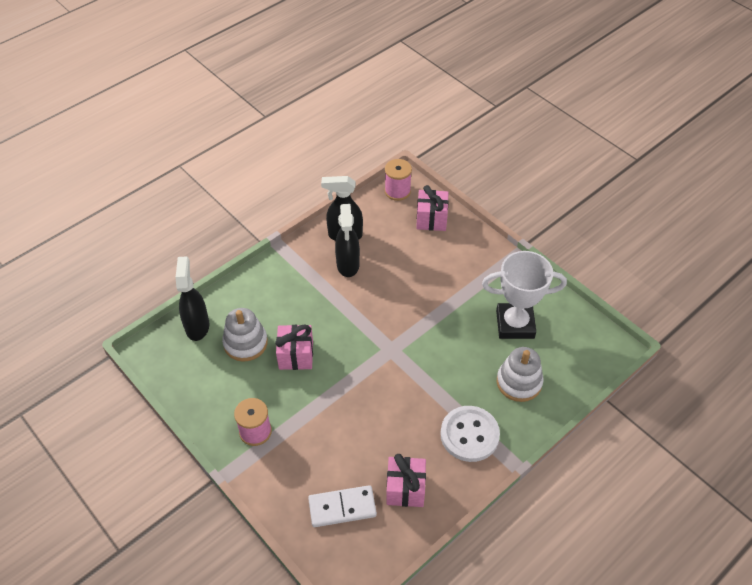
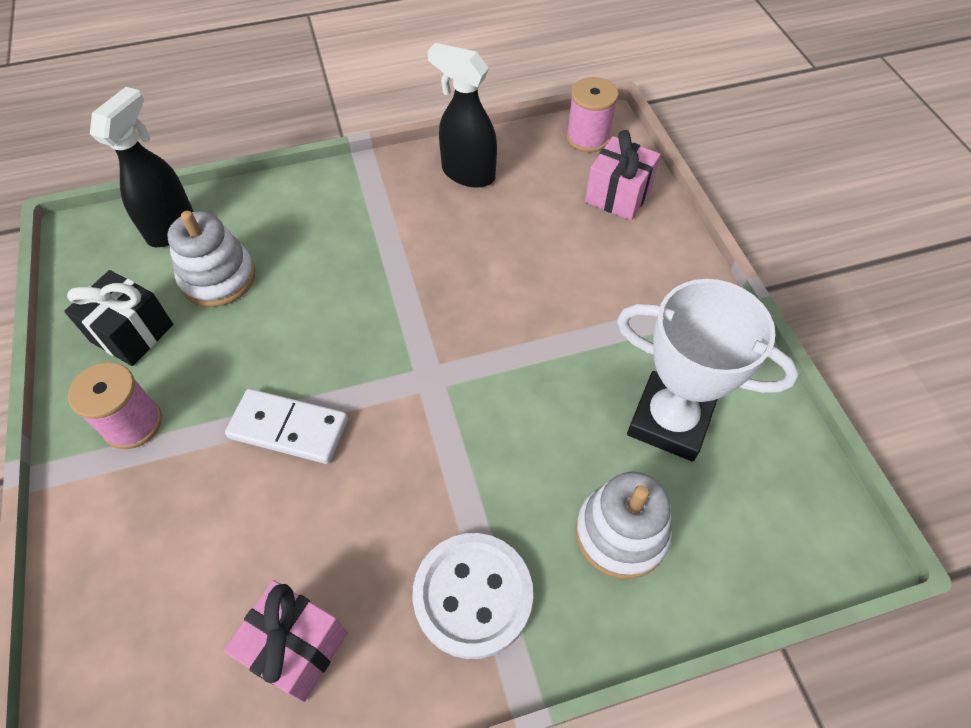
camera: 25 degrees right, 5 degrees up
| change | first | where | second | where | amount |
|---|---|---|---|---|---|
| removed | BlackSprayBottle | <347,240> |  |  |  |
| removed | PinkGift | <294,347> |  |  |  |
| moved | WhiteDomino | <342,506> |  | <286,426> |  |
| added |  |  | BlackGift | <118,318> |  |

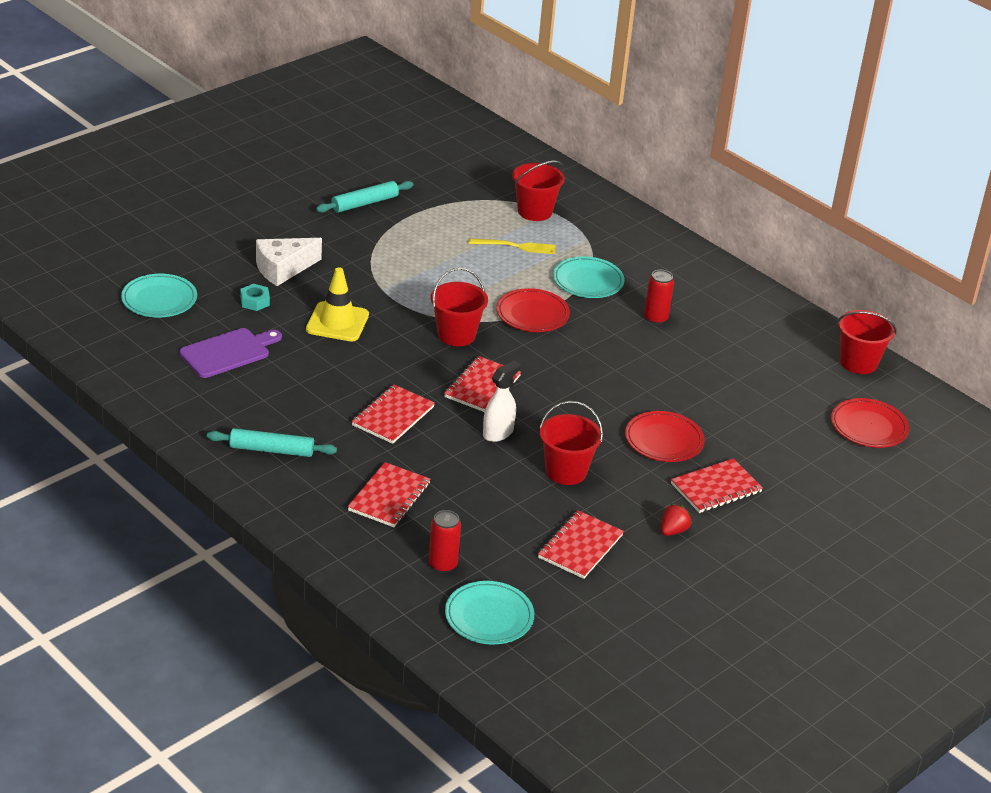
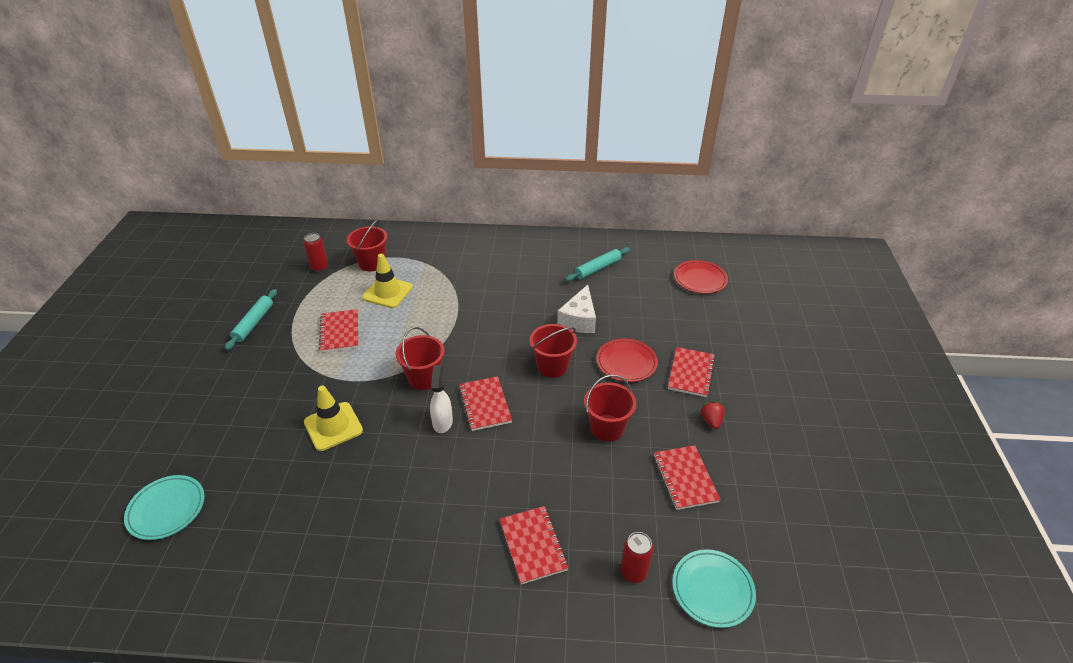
camera: 40 degrees left, 5 degrees up
| change | first | where | second | where | amount |
|---|---|---|---|---|---|
| moved | WhiteCheese | <289,262> |  | <576,309> |  |
| replaced | YellowFork | <512,246> | YellowTrafficCone | <387,281> |  |
| removed | TurquoisePlate | <589,277> |  |  |  |
| moved | RedCan | <659,297> |  | <315,252> |  |
| removed | TurquoiseNut | <255,297> |  |  |  |
| removed | RedPlate | <533,310> |  |  |  |
| moved | RedBucket | <866,342> |  | <553,351> |  |
| removed | PurpleCuttingBoard | <230,353> |  |  |  |
| moved | WhiteSprayBottle | <501,401> |  | <441,399> |  |
| moved | RedNotebook | <393,414> |  | <339,331> |  |
| moved | TurquoiseRollingPin | <272,442> |  | <597,264> |  |

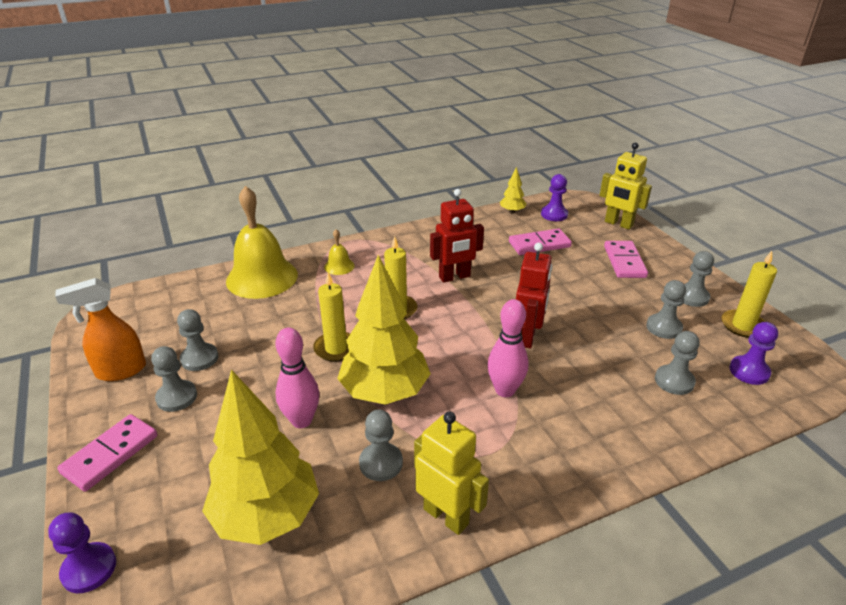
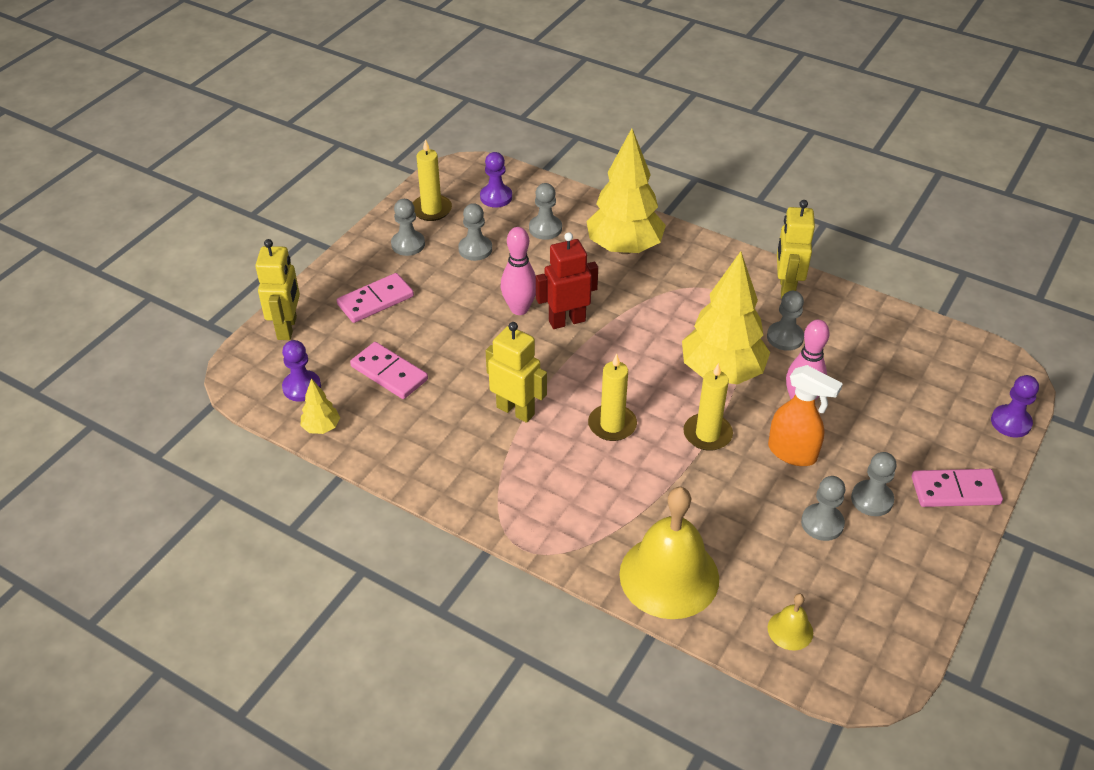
camera: 125 degrees left, 10 degrees up
| change | first | where | second | where | amount |
|---|---|---|---|---|---|
| recoloured | RedRobot | <457,236> | YellowRobot | <516,372> |  |
| moved | YellowBell | <339,252> |  | <790,621> |  |
| moved | OrangeSprayBottle | <100,329> |  | <805,415> |  |
| moved | PinkBowlingPin | <507,348> |  | <518,271> |  |
| moved | YellowTree | <260,457> |  | <626,191> |  |

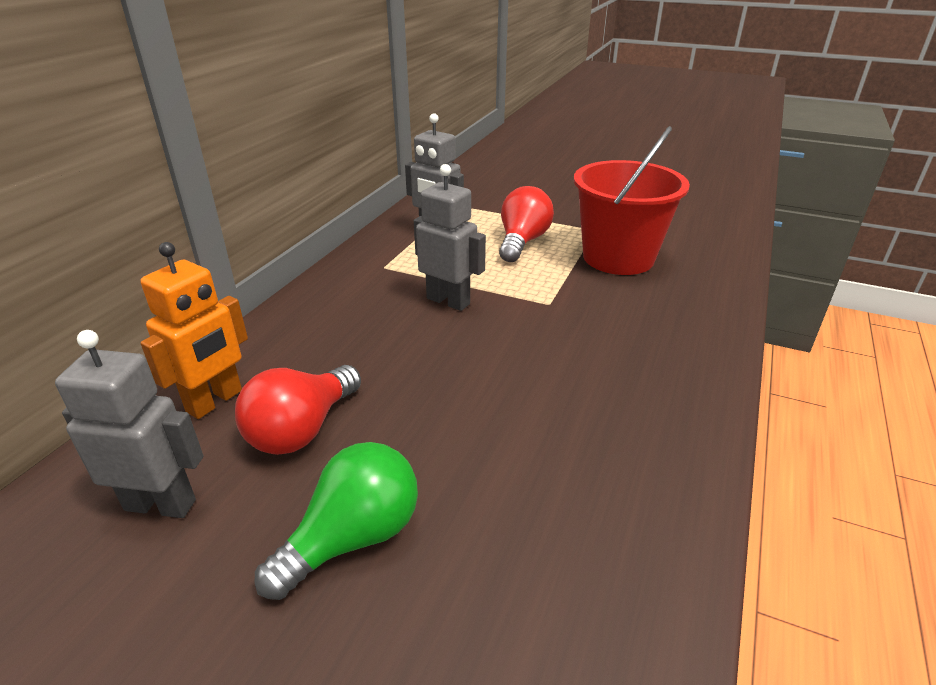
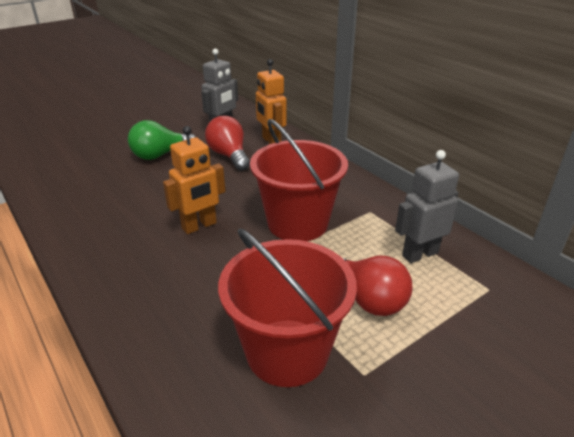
camera: 120 degrees right, 0 degrees up
| change | first | where | second | where | amount |
|---|---|---|---|---|---|
| replaced | GreyRobot | <450,237> | RedBucket | <299,180> |  |
| turned | GreenLightBulb | <336,521> |  | <161,140> | 75 degrees clockwise |
| added |  |  | OrangeRobot | <194,180> |  |

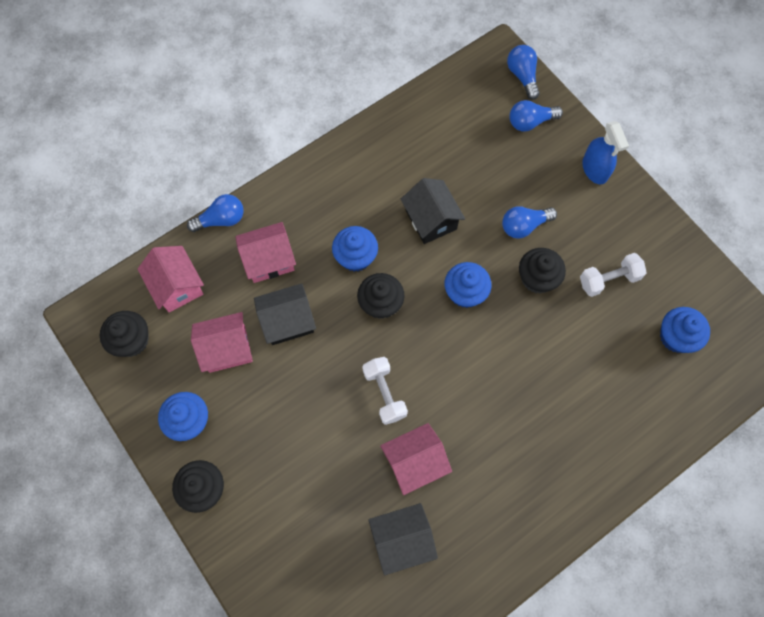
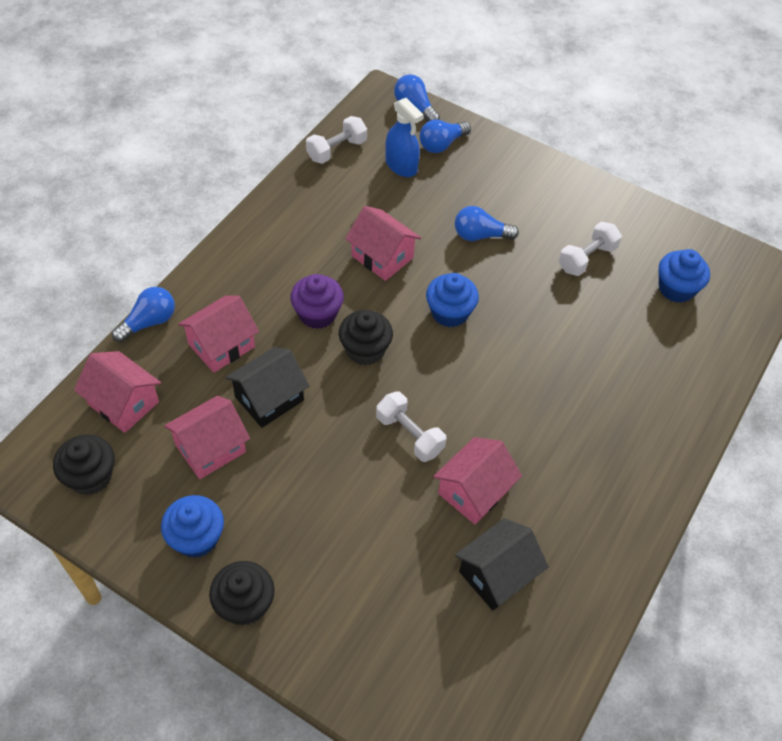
camera: 25 degrees left, 15 degrees down
| change | first | where | second | where | amount |
|---|---|---|---|---|---|
| moved | BlueSprayBottle | <605,153> |  | <404,137> |  |
| recoloured | BlackHouse | <433,211> | PinkHouse | <383,243> |  |
| turned | BlueLightBulb | <529,222> |  | <487,223> | 45 degrees clockwise |
| recoloured | BlueCupcake | <355,249> | PurpleCupcake | <317,301> |  |
| removed | BlackCupcake | <542,270> |  |  |  |
| added |  |  | WhiteDumbbell | <336,140> |  |

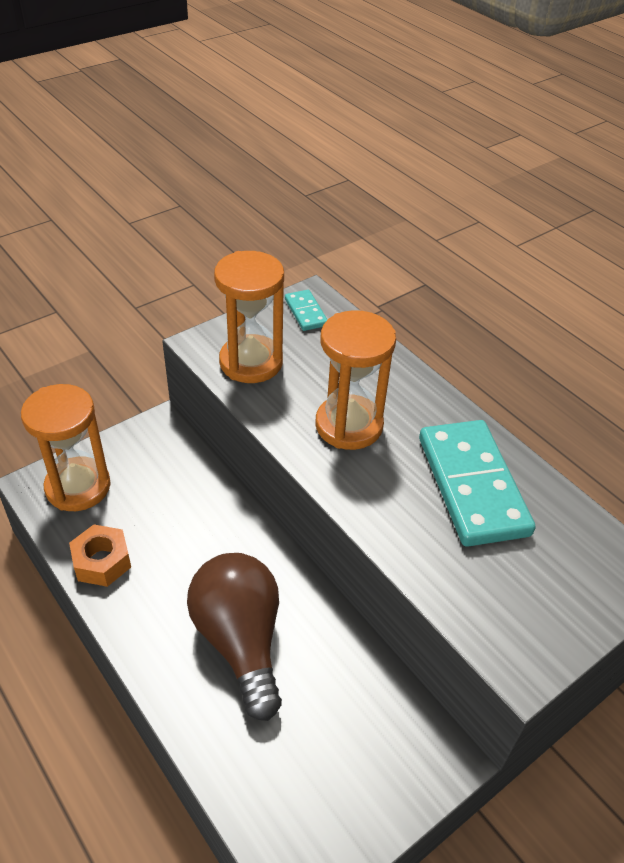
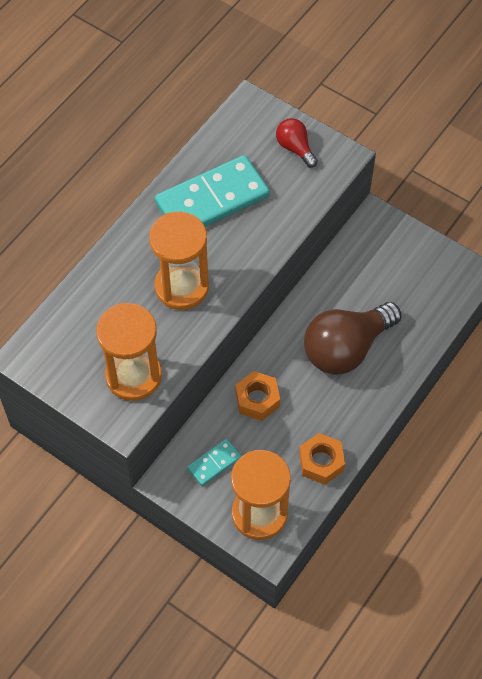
camera: 105 degrees left, 15 degrees up
| change | first | where | second | where | amount |
|---|---|---|---|---|---|
| moved | TurquoiseDomino | <306,310> |  | <214,462> |  |
| added |  |  | RedLightBulb | <297,143> |  |
| added |  |  | OrangeNut | <258,396> |  |

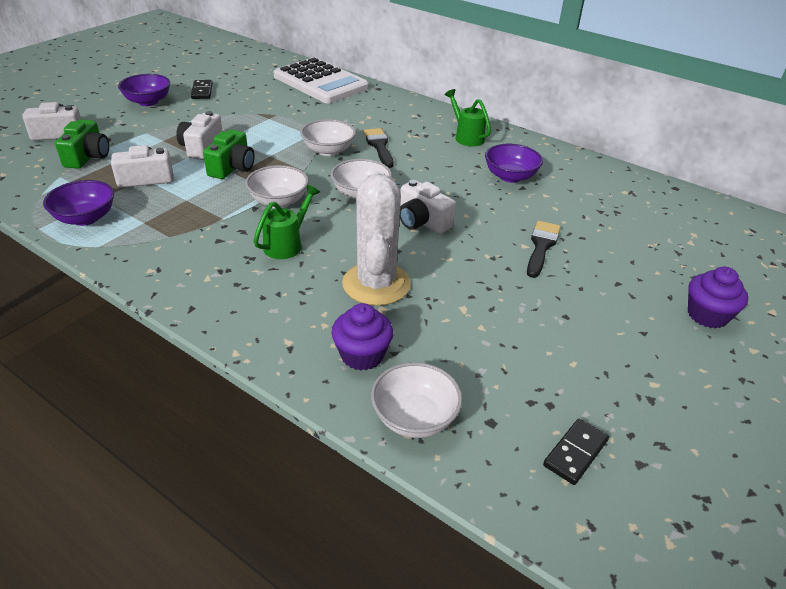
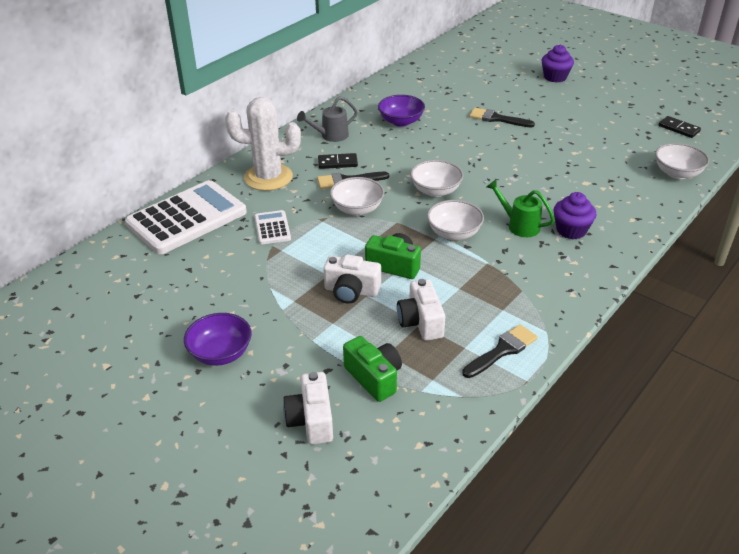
camera: 85 degrees left, 0 degrees up
| change | first | where | second | where | amount |
|---|---|---|---|---|---|
| moved | BlackDomino | <202,89> |  | <338,161> |  |
| recoloured | GreenWateringCan | <468,117> | GreyWateringCan | <327,119> |  |
| turned | GreenCamera | <82,144> |  | <372,369> | 45 degrees clockwise |
| moved | WhiteCactus | <376,238> |  | <263,144> |  |
| replaced | PurpleBowl | <78,203> | BlackBrush | <500,351> |  |
| removed | WhiteCamera | <428,207> |  |  |  |
| moved | PurpleCupcake | <362,337> |  | <574,215> |  |
| added |  |  | WhiteCalculator | <272,227> |  |

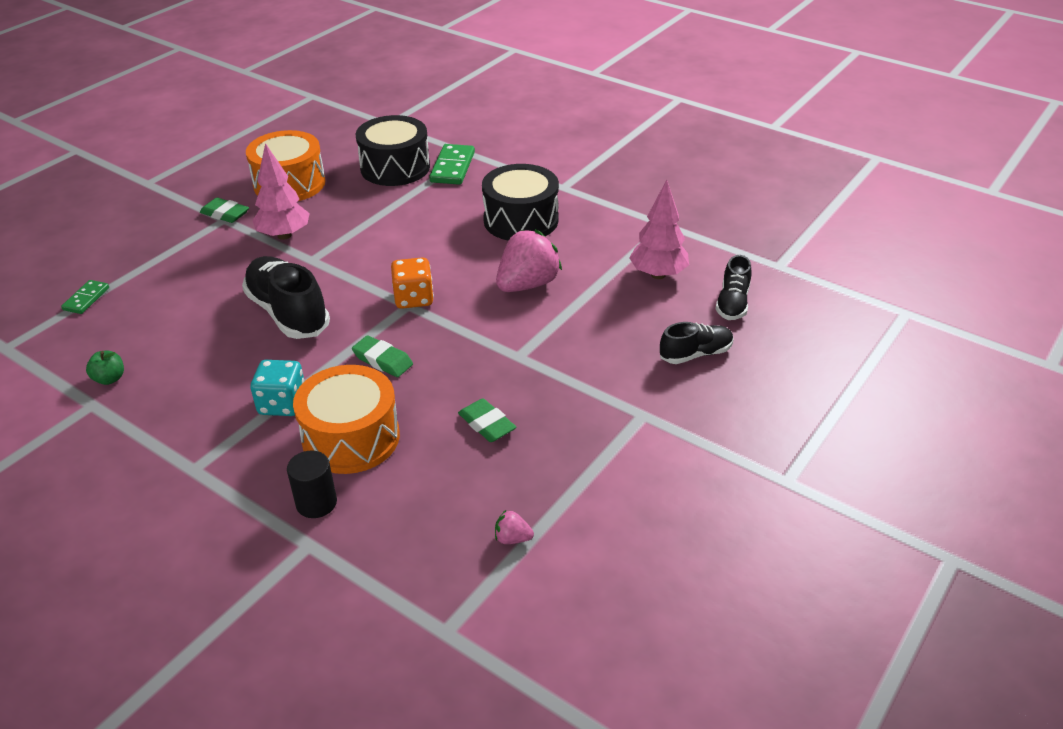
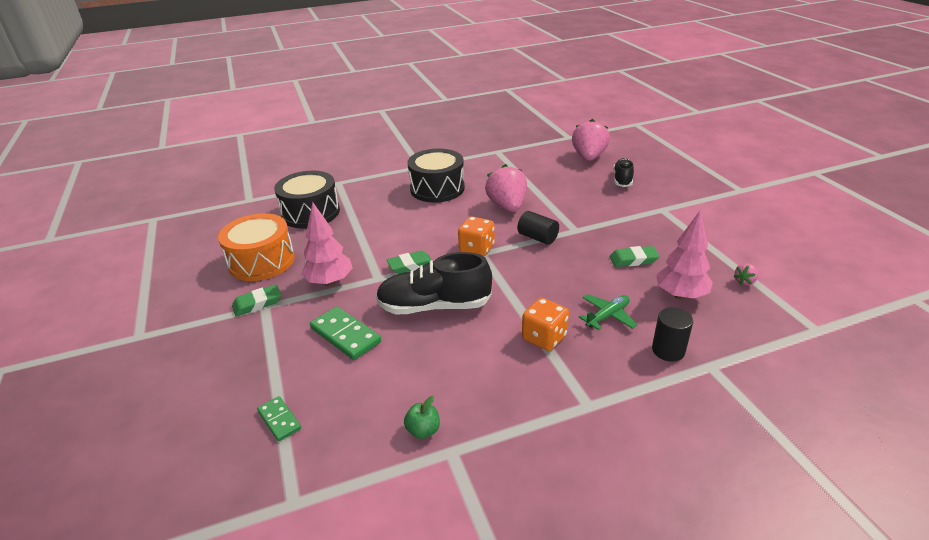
camera: 55 degrees left, 5 degrees down
| change | first | where | second | where | amount |
|---|---|---|---|---|---|
| moved | GreenDomino | <452,164> |  | <345,333> |  |
| moved | PinkTree | <659,229> |  | <684,255> |  |
| replaced | BlackShoe | <733,287> | PinkStrawberry | <591,140> |  |
| moved | GreenEraser | <382,356> |  | <409,262> |  |
| recoloured | TurquoiseDice | <278,388> | OrangeDice | <545,324> |  |
| replaced | OrangeDrum | <346,419> | GreenPlane | <608,312> |  |
| added |  |  | BlackCylinder | <538,228> |  |

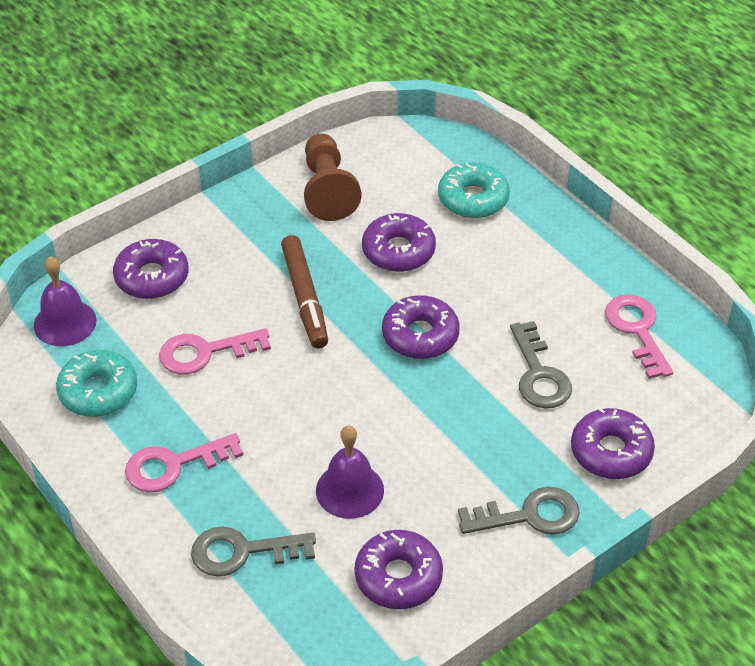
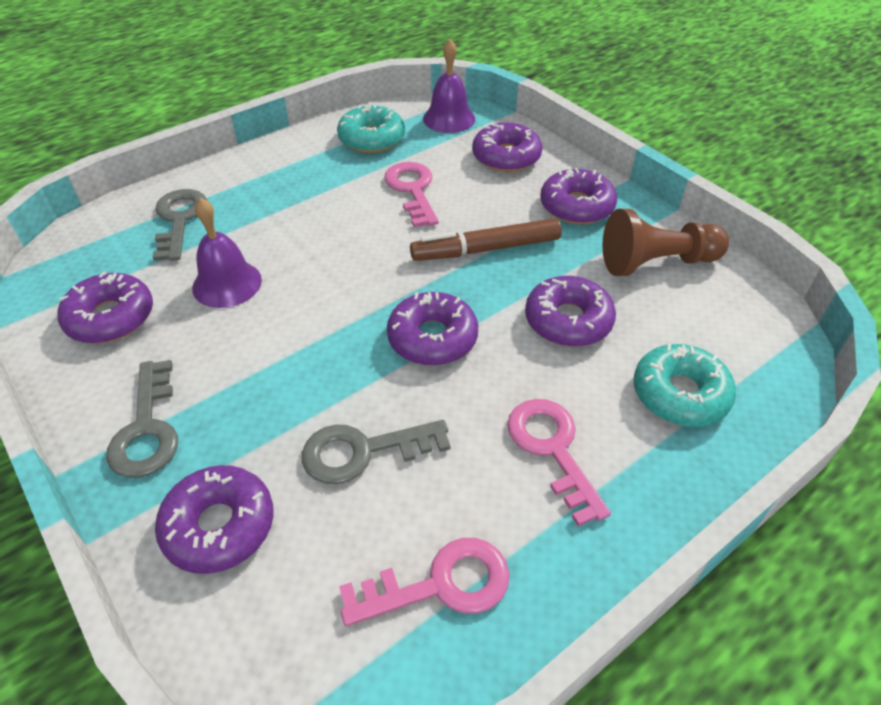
camera: 90 degrees right, 0 degrees up
| change | first | where | second | where | amount |
|---|---|---|---|---|---|
| moved | PinkKey | <184,462> |  | <559,463> |  |
| added |  |  | PurpleDonut | <578,196> |  |

